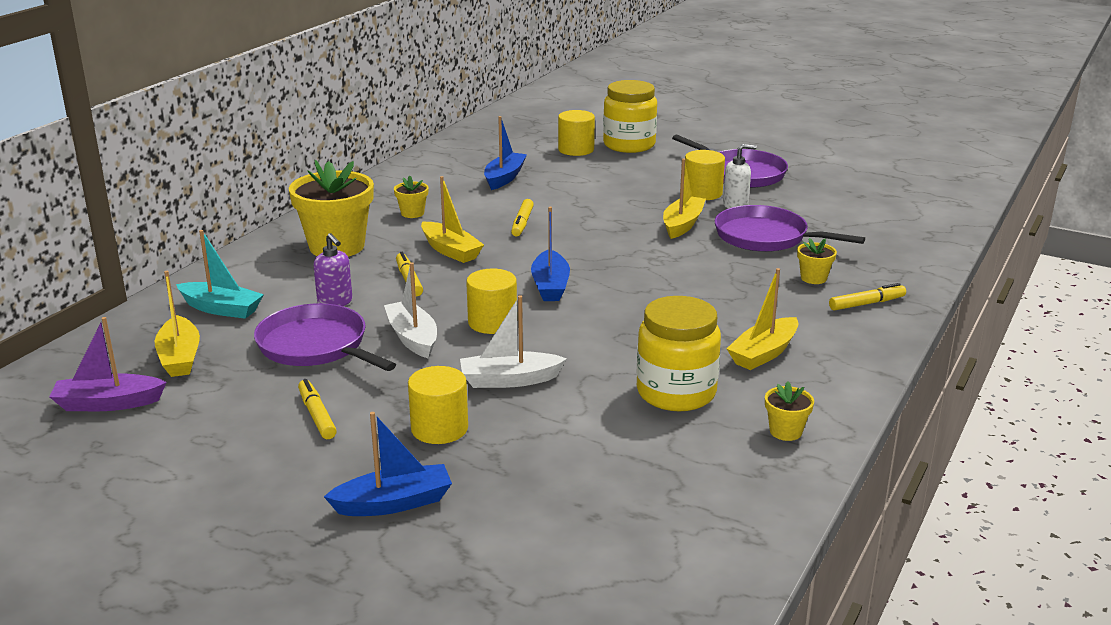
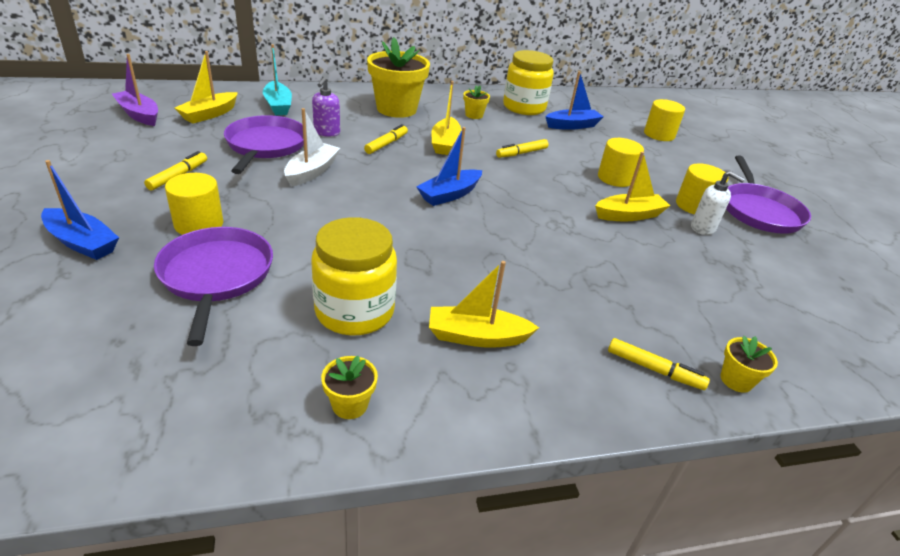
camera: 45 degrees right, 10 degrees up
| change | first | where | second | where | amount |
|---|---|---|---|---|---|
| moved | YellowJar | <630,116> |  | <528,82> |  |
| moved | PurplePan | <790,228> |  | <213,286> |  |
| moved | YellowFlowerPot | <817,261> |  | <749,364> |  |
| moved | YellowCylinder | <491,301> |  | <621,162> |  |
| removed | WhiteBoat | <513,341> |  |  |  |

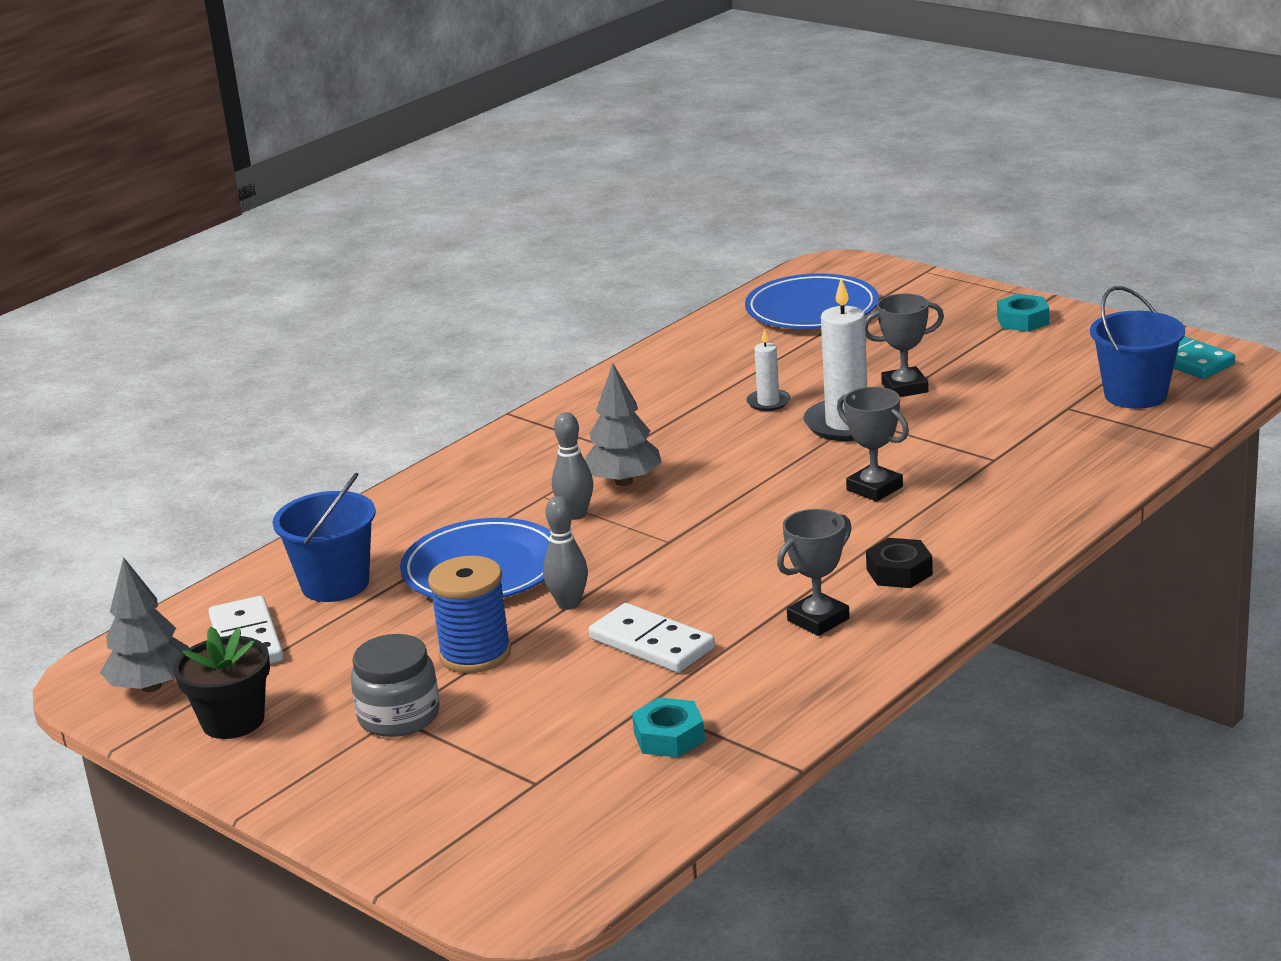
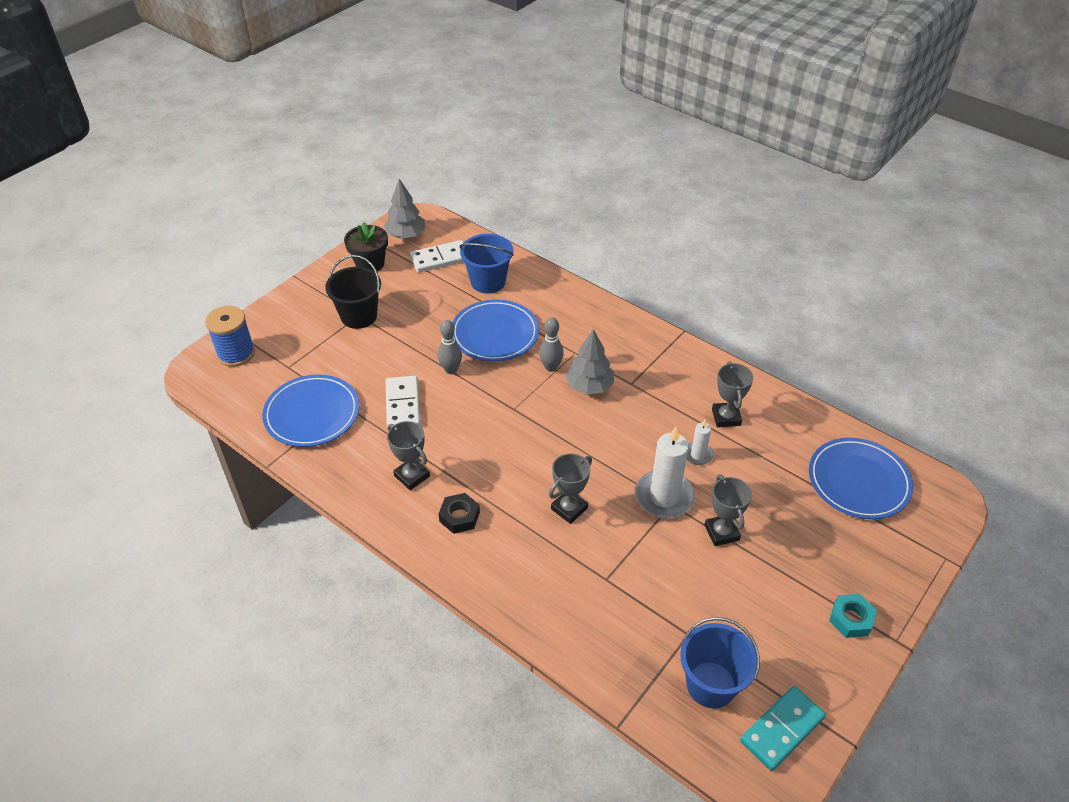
camera: 85 degrees right, 20 degrees up
| change | first | where | second | where | amount |
|---|---|---|---|---|---|
| moved | BlueSpool | <469,614> |  | <230,336> |  |
| turned | WhiteDomino | <652,638> |  | <403,402> | 45 degrees counterclockwise |
| replaced | GreyJar | <395,685> | BlackBucket | <353,292> |  |
| replaced | TurquoiseNut | <668,727> | BluePlate | <310,410> |  |
| added |  |  | GreyTrophy | <732,394> |  |

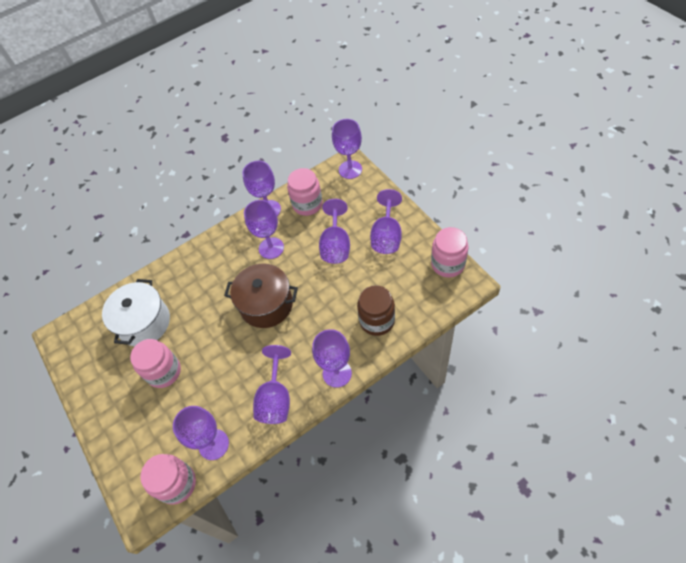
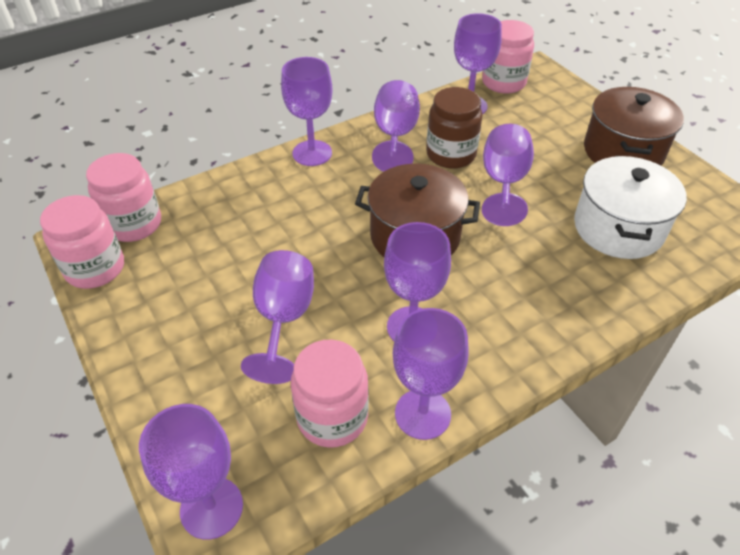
camera: 175 degrees right, 10 degrees down
| change | first | where | second | where | amount |
|---|---|---|---|---|---|
| moved | PurpleGoblet | <386,221> |  | <508,175> |  |
| moved | BrownJar | <376,310> |  | <454,128> |  |
| moved | PinkJar | <155,363> |  | <123,197> |  |
| added |  |  | BrownPot | <634,126> |  |

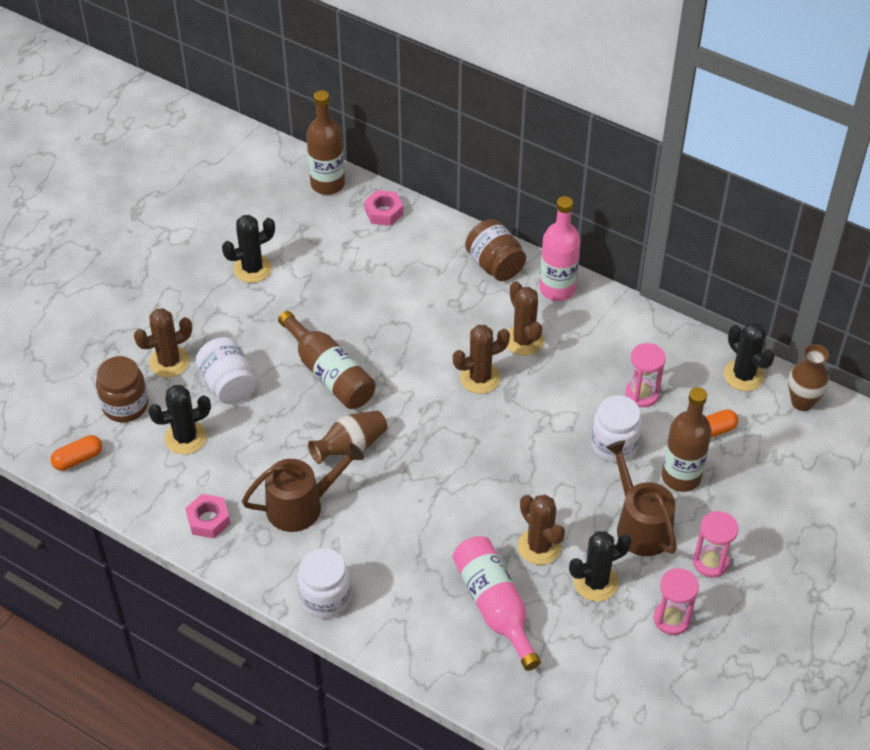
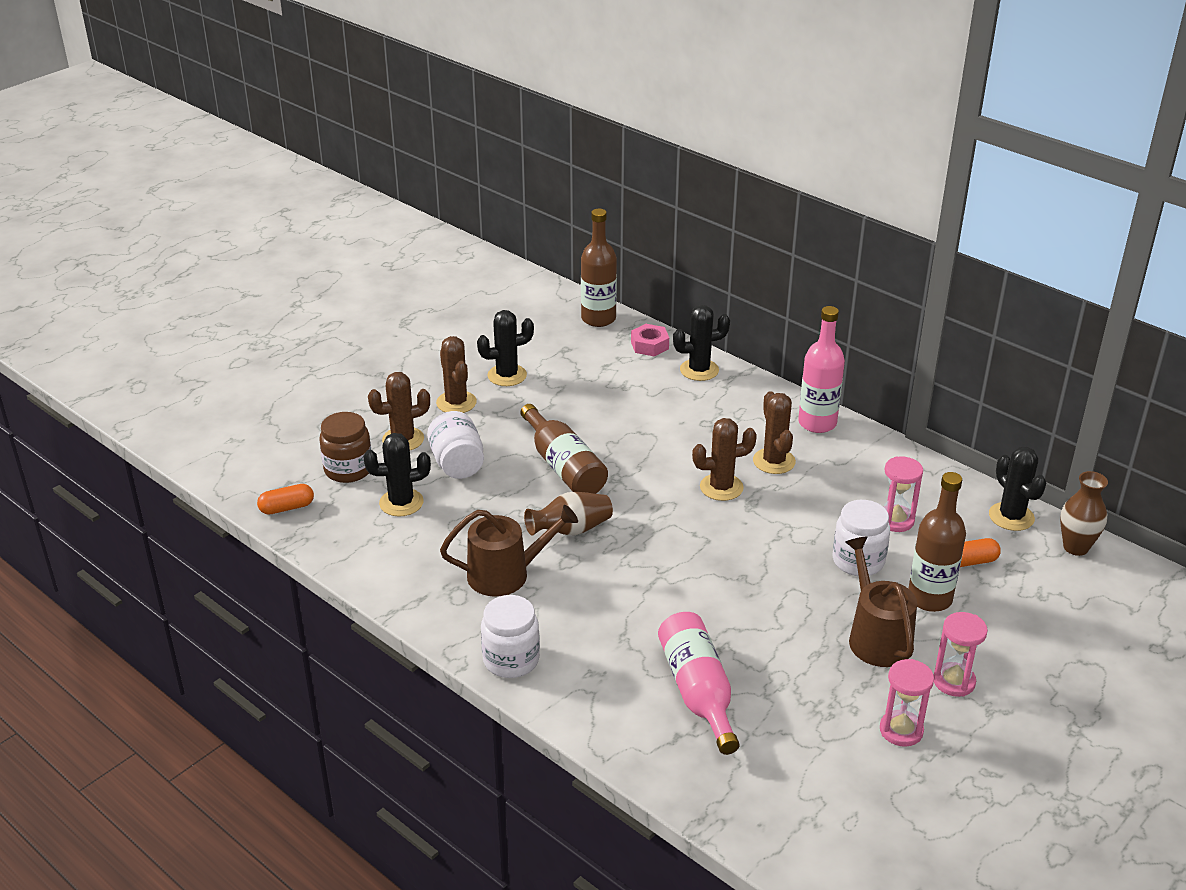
camera: 10 degrees right, 15 degrees down
| change | first | where | second | where | amount |
|---|---|---|---|---|---|
| removed | BrownJar | <495,250> |  |  |  |
| removed | PinkNut | <207,516> |  |  |  |
| moved | BrownCactus | <541,530> |  | <456,374> |  |
| moved | BlackCactus | <600,566> |  | <701,343> |  |

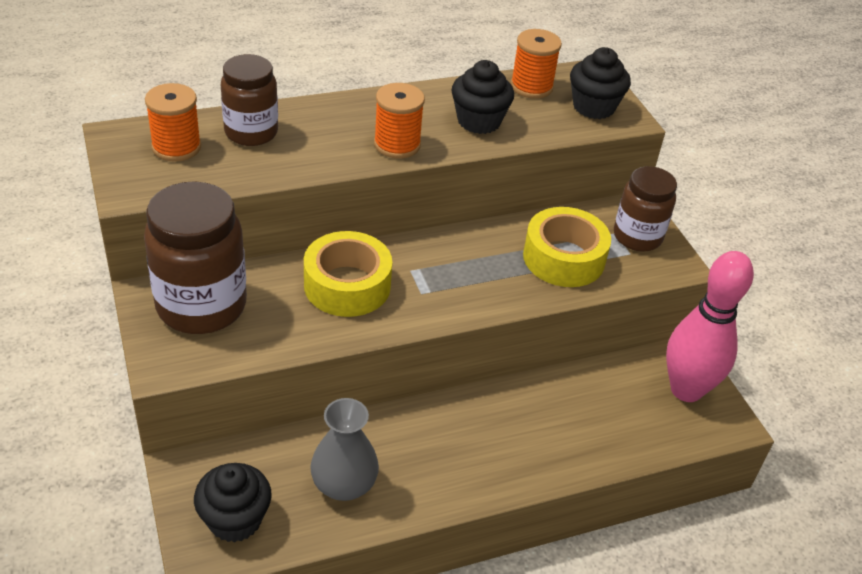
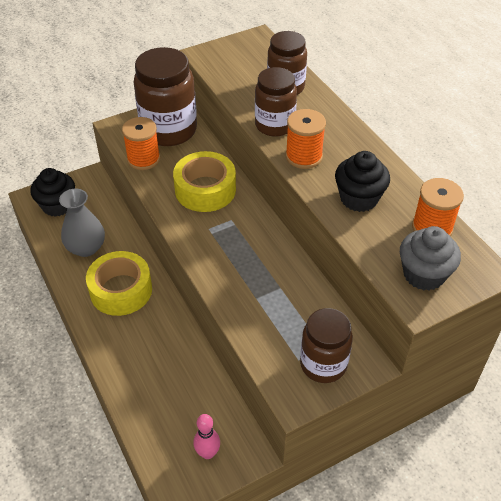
camera: 85 degrees right, 5 degrees up
| change | first | where | second | where | amount |
|---|---|---|---|---|---|
| recoloured | BlackCupcake | <600,83> | GreyCupcake | <430,258> |  |
| moved | OrangeSpool | <173,122> |  | <141,143> |  |
| moved | YellowTape | <567,247> |  | <119,283> |  |
| resized | PinkBowlingPin | <710,326> |  | <207,436> | x0.46 |
| added |  |  | BrownJar | <276,102> |  |

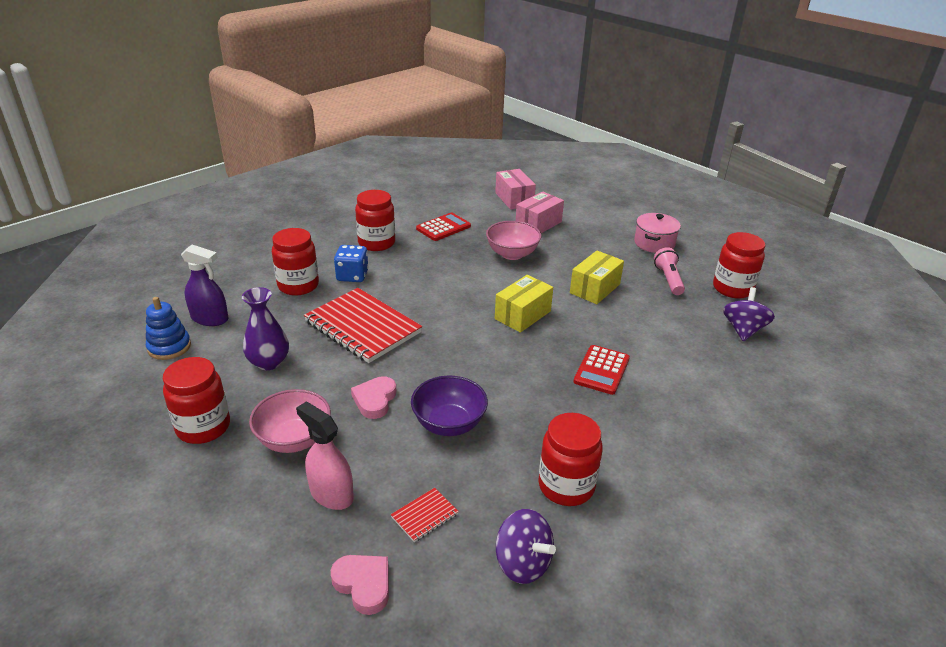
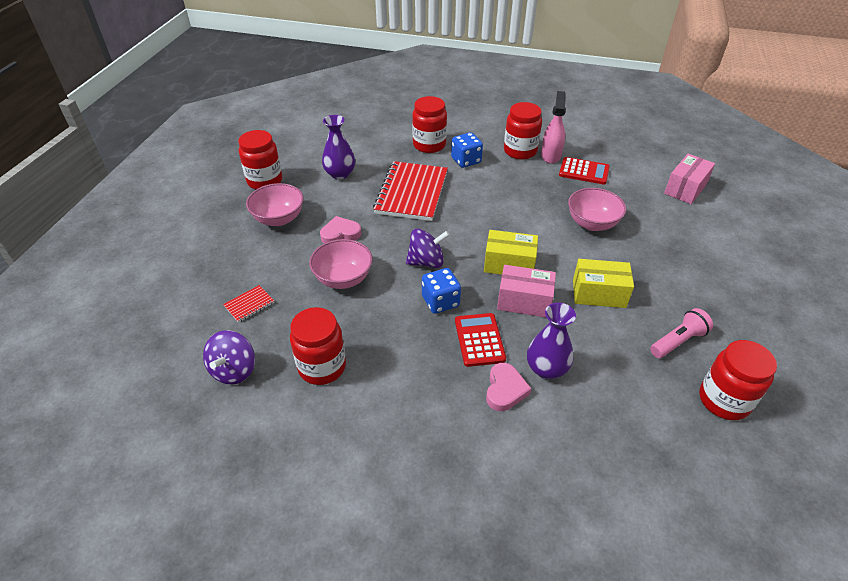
camera: 60 degrees right, 10 degrees up
| change | first | where | second | where | amount |
|---|---|---|---|---|---|
| moved | PinkBox | <540,212> |  | <526,291> |  |
| removed | PinkPot | <657,233> |  |  |  |
| removed | PurpleSprayBottle | <205,285> |  |  |  |
| moved | PurpleSpinningTop | <749,314> |  | <428,248> |  |
| removed | BlueStackingToy | <168,328> |  |  |  |
| turned | RedCalculator | <601,370> |  | <480,340> | 90 degrees clockwise |
| recoloured | PurpleBowl | <449,406> | PinkBowl | <341,264> |  |
| moved | PinkSprayBottle | <325,456> |  | <553,127> |  |
| turned | RedNotebook | <425,515> |  | <248,304> | 60 degrees counterclockwise |
| moved | PinkHeart | <360,585> |  | <509,387> |  |
| added |  |  | BlueDice | <441,291> |  |
| added |  |  | PurpleVase | <551,341> |  |

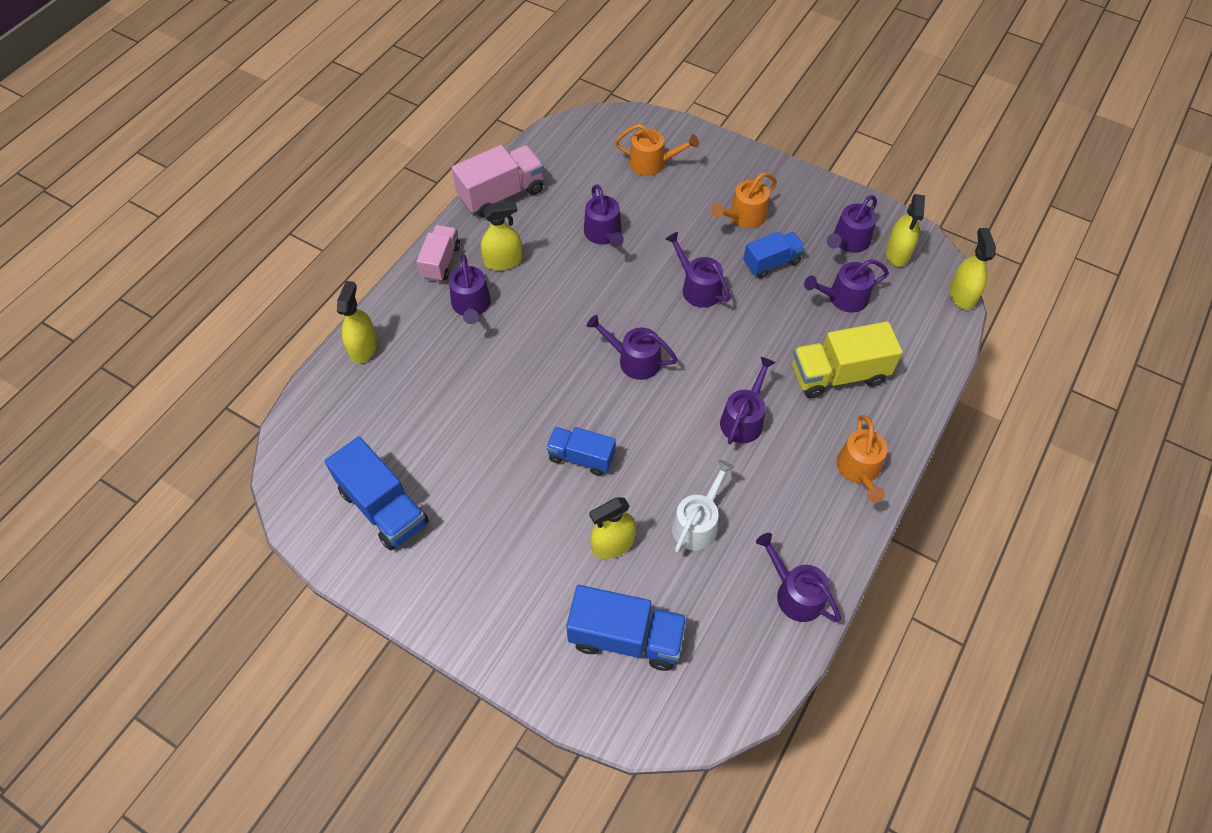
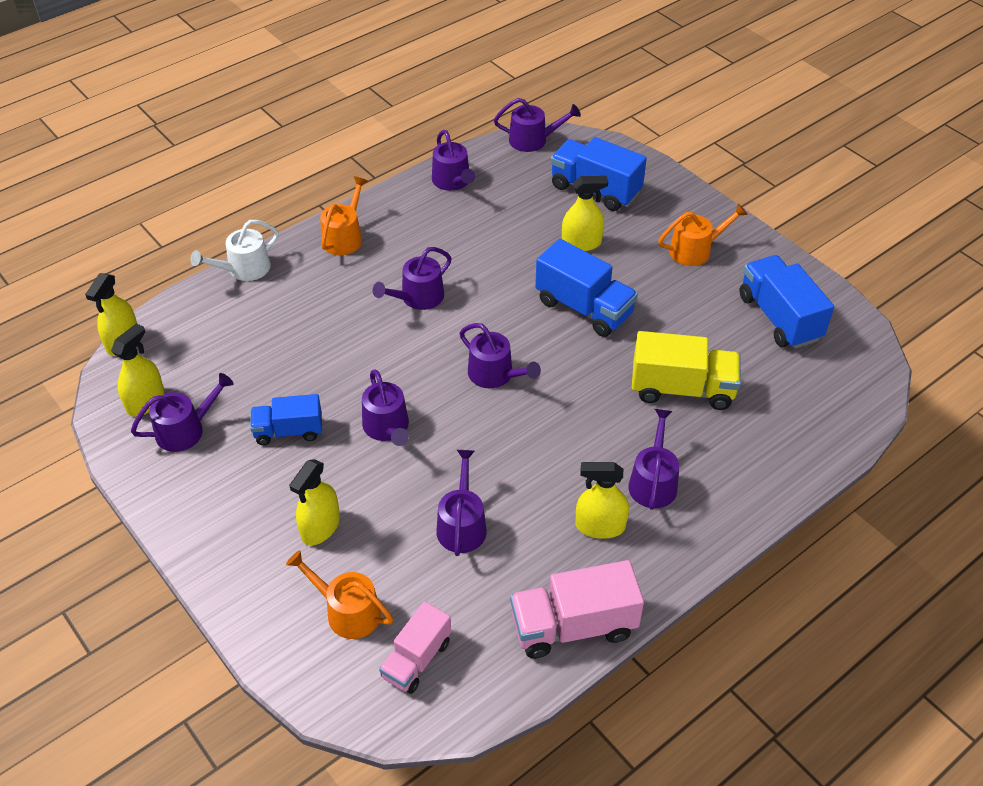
camera: 160 degrees left, 10 degrees down
| change | first | where | second | where | amount |
|---|---|---|---|---|---|
| moved | OrangeWateringCan | <744,200> |  | <703,234> |  |
| moved | PinkTruck | <438,253> |  | <415,647> |  |
| moved | PurpleWateringCan | <846,286> |  | <537,125> |  |
| moved | YellowSprayBottle | <357,322> |  | <314,502> |  |
| moved | YellowTruck | <847,359> |  | <686,370> |  |
| resized | BlueTruck | <581,451> |  | <586,288> | x1.55 |
| moved | WhiteWateringCan | <703,506> |  | <234,250> |  |

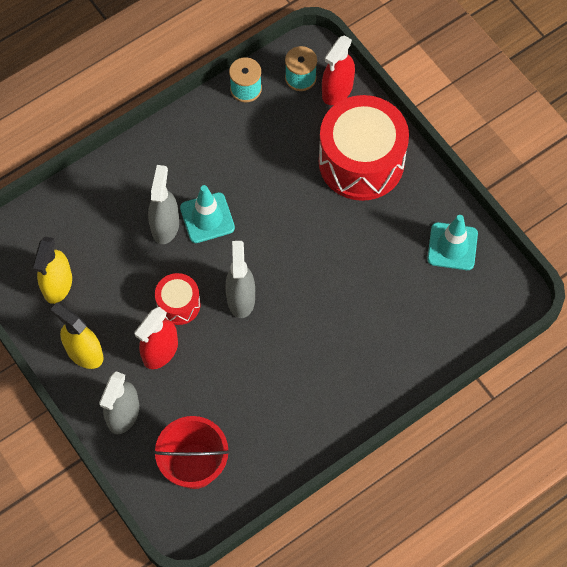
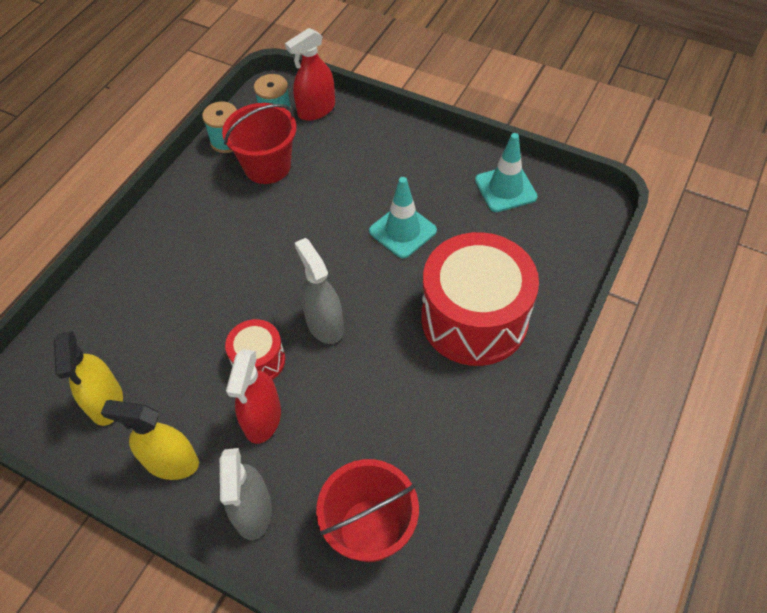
camera: 25 degrees left, 10 degrees down
| change | first | where | second | where | amount |
|---|---|---|---|---|---|
| turned | RedSprayBottle | <338,70> |  | <310,74> | 45 degrees clockwise |
| moved | RedDrum | <364,148> |  | <480,299> |  |
| removed | GreySprayBottle | <163,204> |  |  |  |
| moved | TurquoiseTrafficCone | <207,214> |  | <403,217> |  |
| added |  |  | RedBucket | <259,143> |  |

